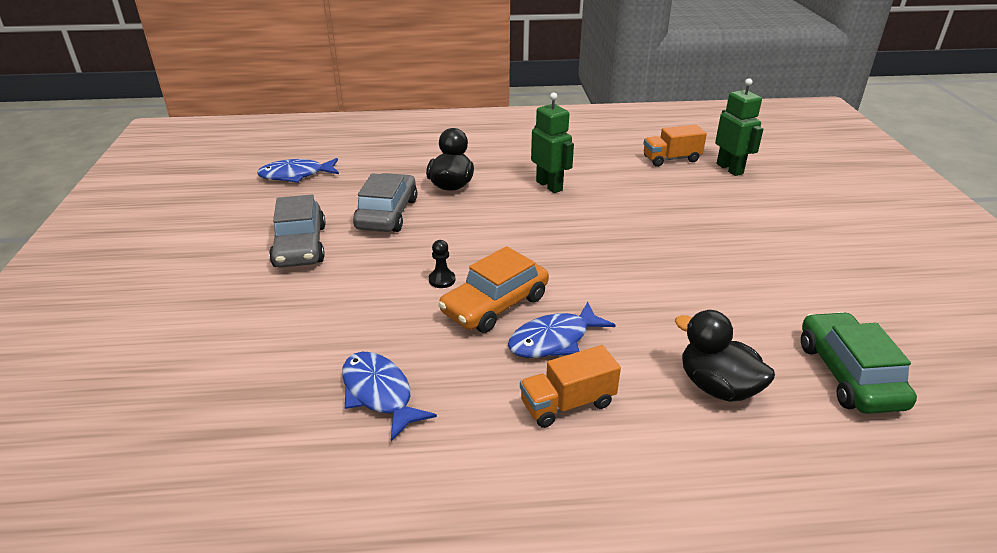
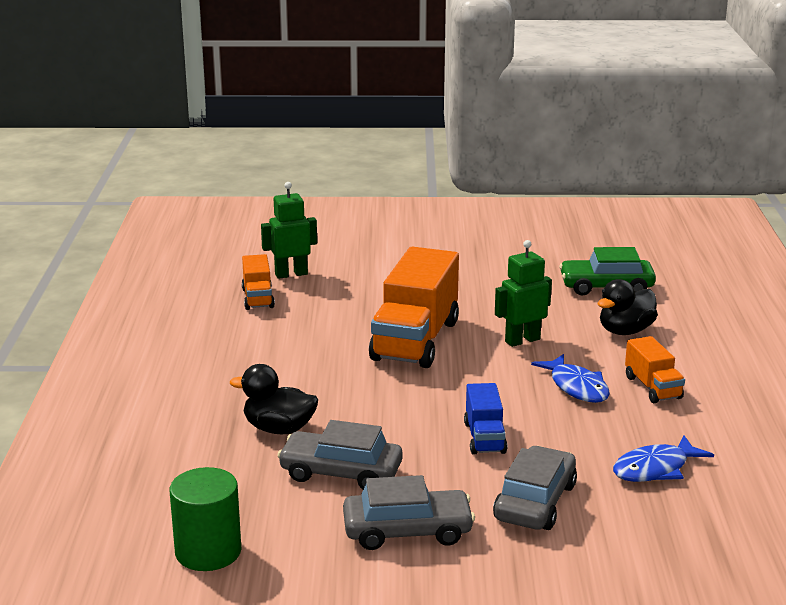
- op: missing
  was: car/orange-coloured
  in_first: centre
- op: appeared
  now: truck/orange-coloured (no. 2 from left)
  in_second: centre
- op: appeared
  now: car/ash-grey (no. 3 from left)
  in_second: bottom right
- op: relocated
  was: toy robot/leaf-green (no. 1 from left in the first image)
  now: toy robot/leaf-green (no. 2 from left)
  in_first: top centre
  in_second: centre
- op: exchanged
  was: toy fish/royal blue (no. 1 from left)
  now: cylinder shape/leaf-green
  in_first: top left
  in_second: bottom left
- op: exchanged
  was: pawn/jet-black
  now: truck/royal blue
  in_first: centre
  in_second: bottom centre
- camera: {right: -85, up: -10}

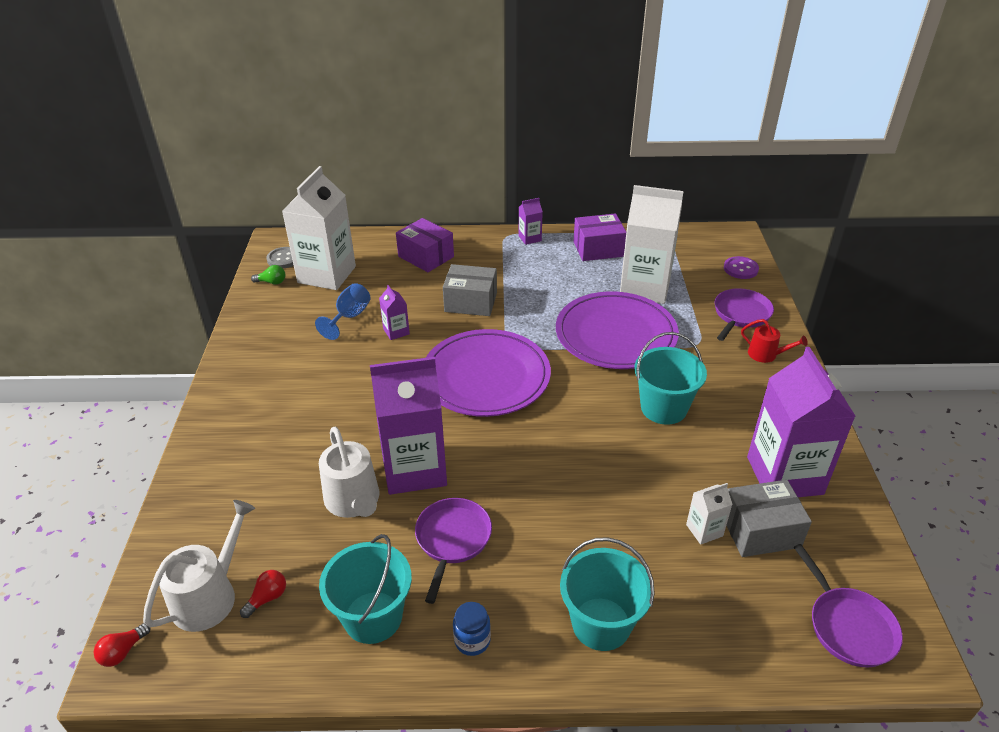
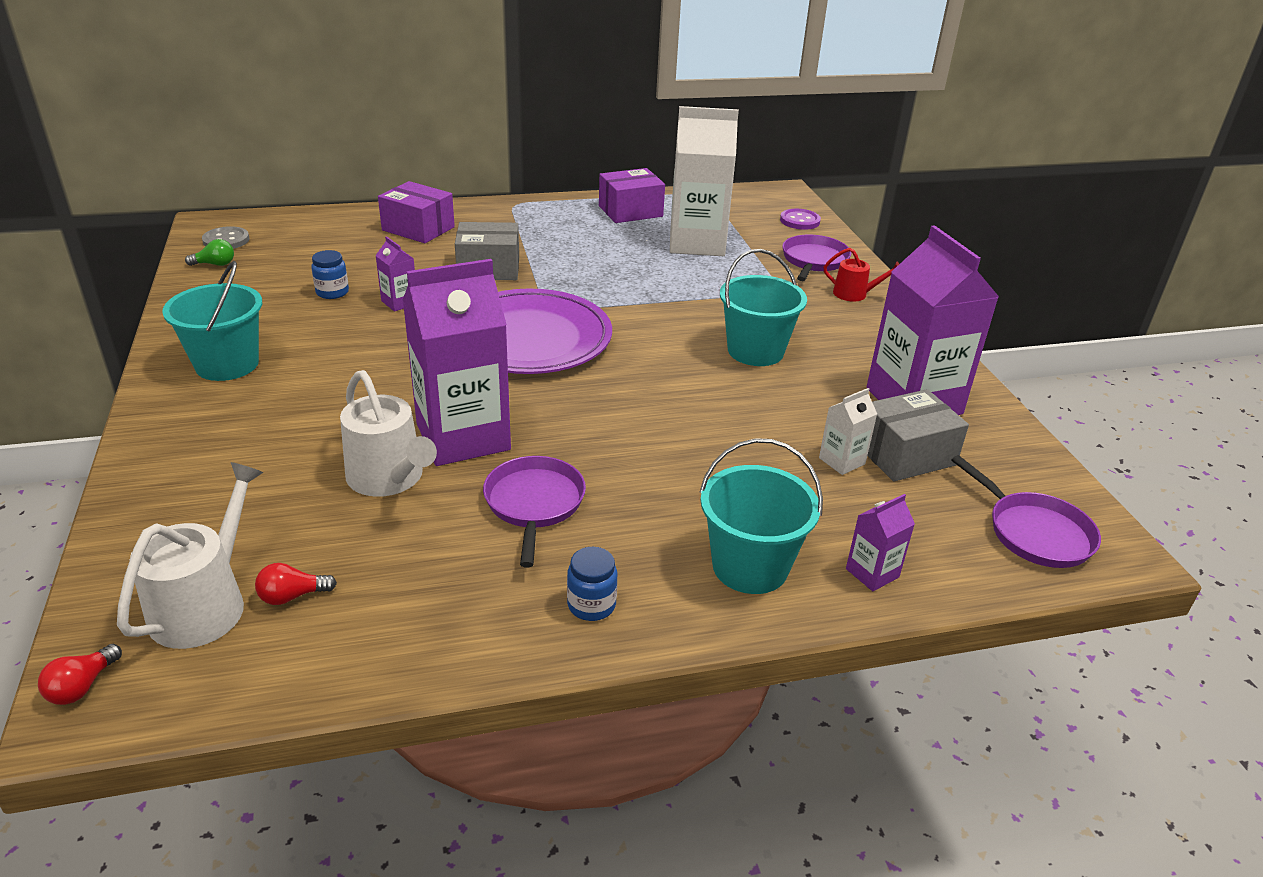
- op: missing
  was: juice carton/pure white (no. 1 from left)
  in_first: top left
- op: missing
  was: flat dish/royal purple (no. 2 from left)
  in_first: centre
- op: relocated
  was: sand bucket/aqua (no. 1 from left)
  in_first: bottom centre
  in_second: middle left
- op: relocated
  was: juice carton/royal purple (no. 3 from left)
  in_first: top centre
  in_second: middle right
- op: exchanged
  was: goblet/royal blue
  now: jar/royal blue (no. 1 from left)
  in_first: centre
  in_second: top left
- op: spun
  was: lightbulb/red (no. 2 from left)
  in_first: bottom left
  in_second: middle left
  clockwise: -135
- camera: {right: -15, up: -5}

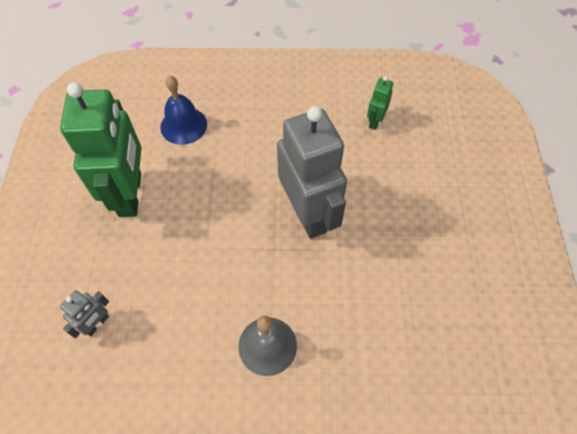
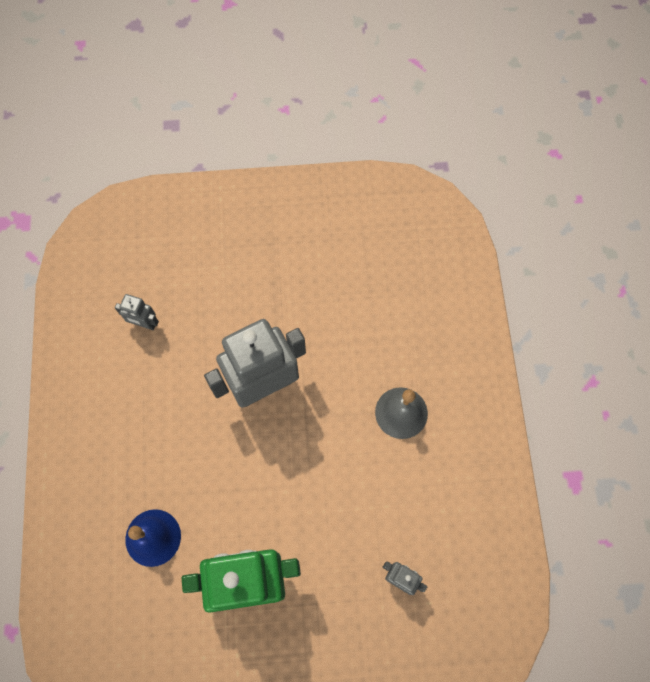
- op: colour
  was: toy robot/leaf-green (no. 2 from left)
  now: toy robot/ash-grey (no. 1 from left)
  in_first: top centre
  in_second: middle left
- camera: {right: -95, up: 10}

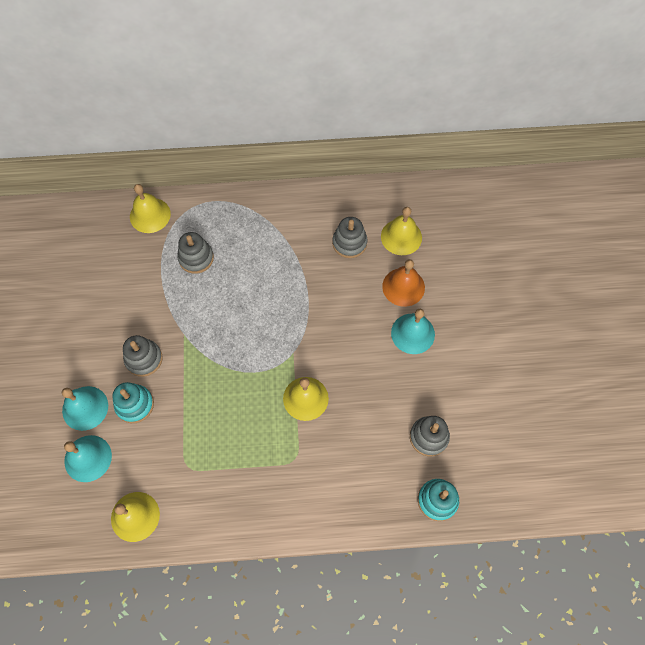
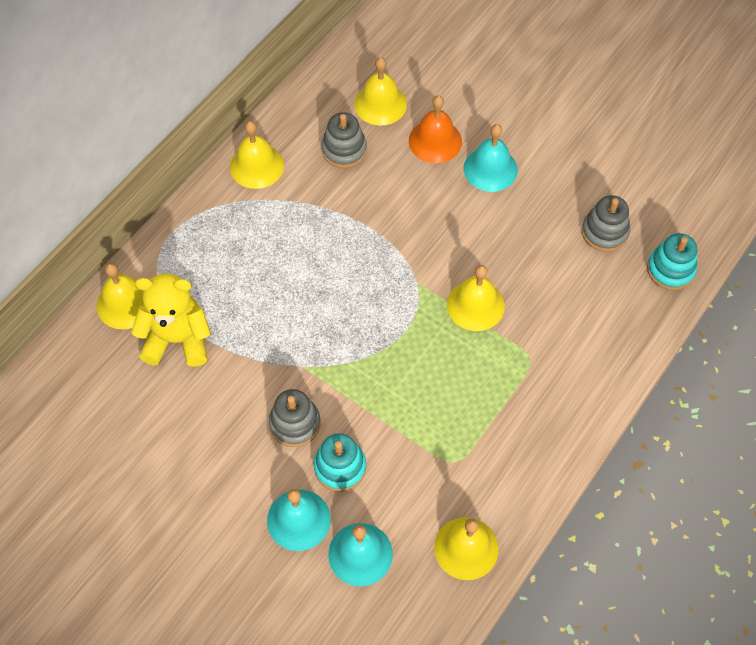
- op: missing
  was: ring stacker/ash-grey (no. 2 from left)
  in_first: middle left
- op: appeared
  now: teddy/golden
  in_second: middle left
- op: appeared
  now: hand bell/golden (no. 2 from left)
  in_second: top centre
- camera: {right: -50, up: -5}

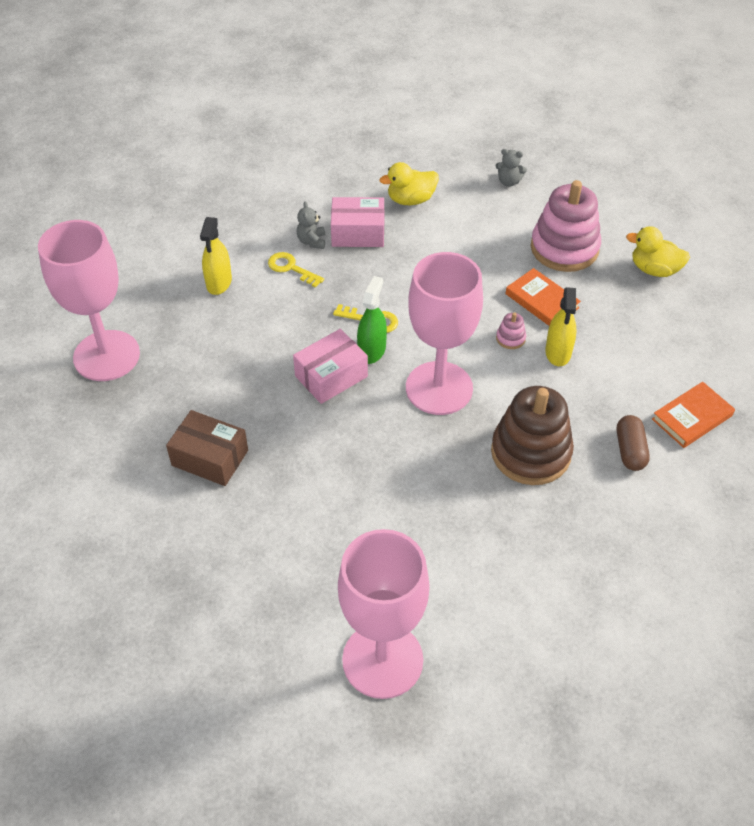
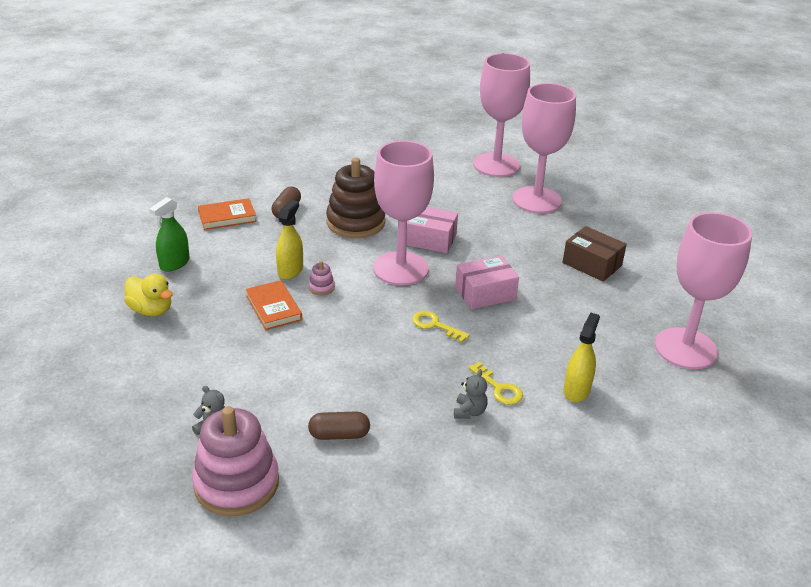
- op: appeared
  now: goblet/rosy (no. 3 from left)
  in_second: top right
- op: relocated
  was: package/rosy (no. 2 from left in the first image)
  now: package/rosy (no. 1 from left)
  in_first: top centre
  in_second: centre
- op: relocated
  was: spray bottle/leaf-green
  in_first: centre
  in_second: middle left
- op: relocated
  was: ring stacker/rosy (no. 2 from left in the first image)
  now: ring stacker/rosy (no. 1 from left)
  in_first: top right
  in_second: bottom left
- op: exchanged
  was: toy duck/golden (no. 1 from left)
  now: pill shape/dark brown (no. 2 from left)
  in_first: top centre
  in_second: bottom centre
- camera: {right: -165, up: -15}

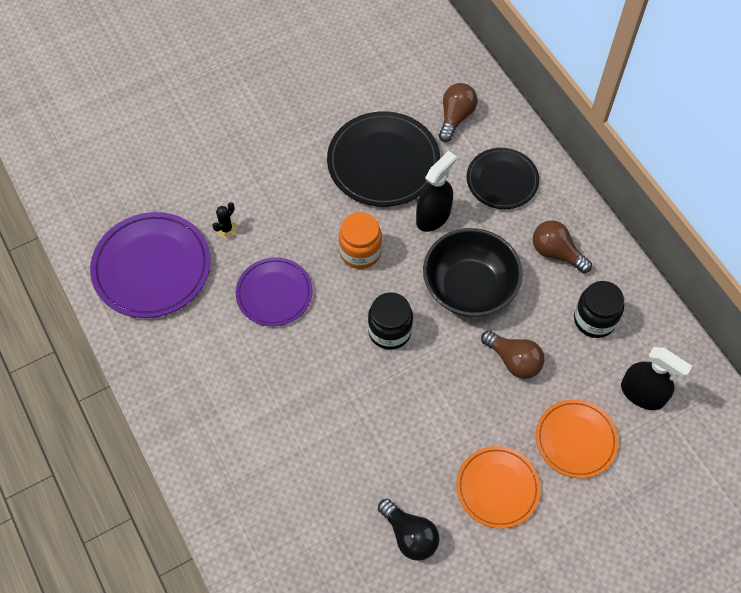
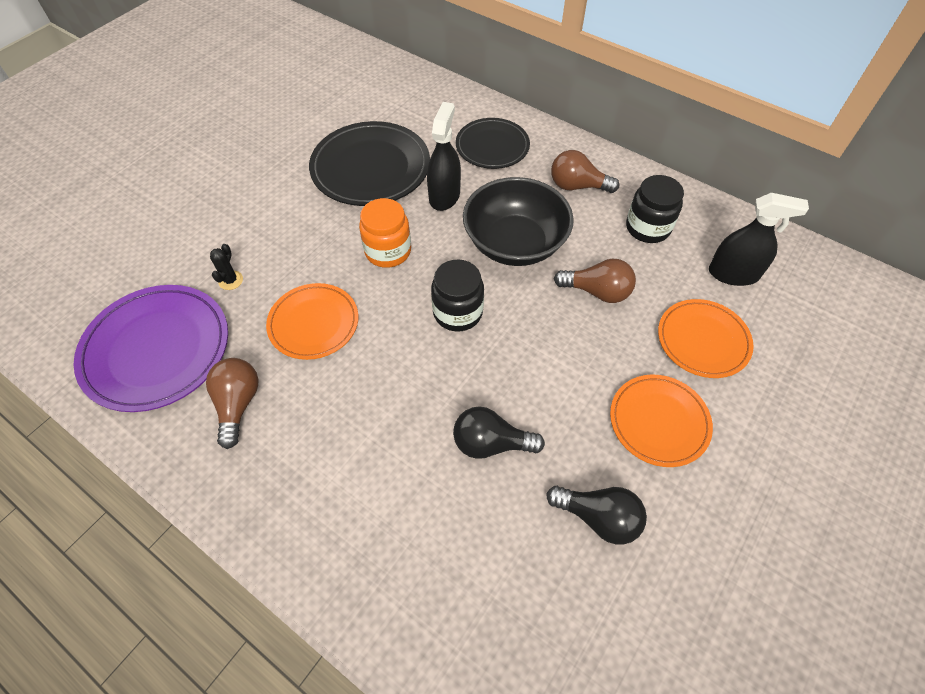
- op: appeared
  now: lightbulb/jet-black (no. 1 from left)
  in_second: centre
- op: relocated
  was: lightbulb/dark brown (no. 1 from left)
  in_first: top centre
  in_second: middle left
- op: colour
  was: flat dish/royal purple (no. 2 from left)
  now: flat dish/orange-coloured (no. 1 from left)
  in_first: centre
  in_second: centre
- camera: {right: -25, up: -5}

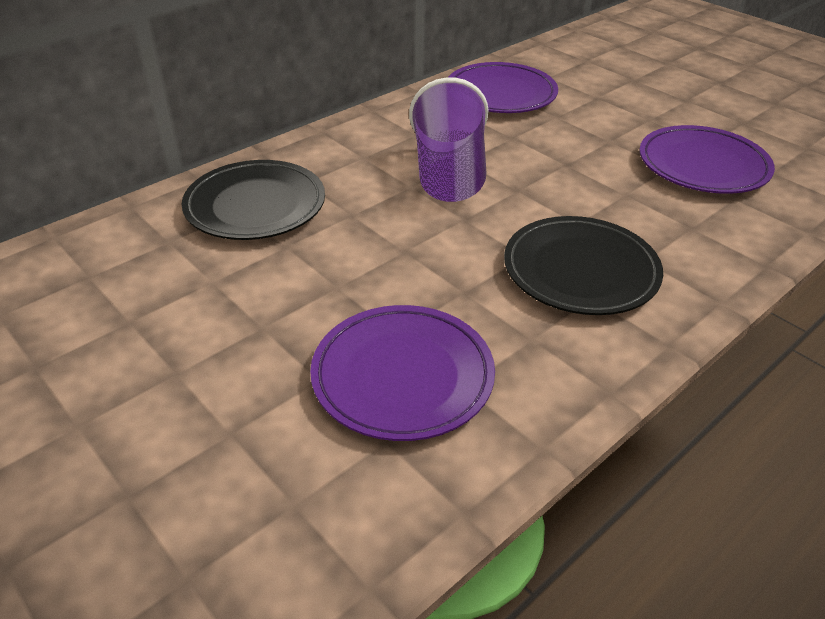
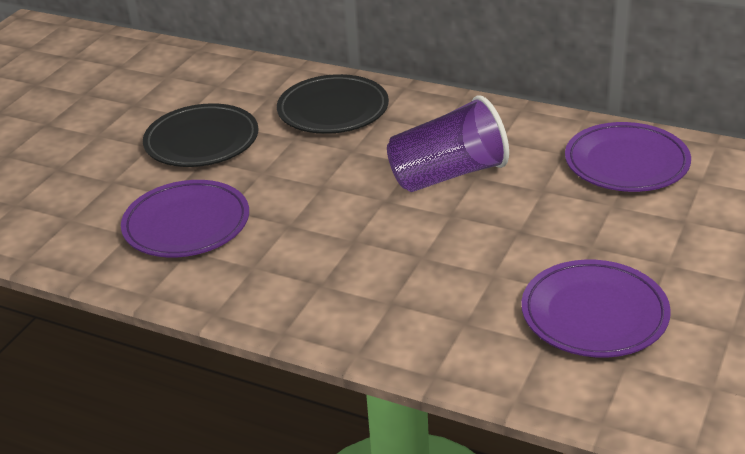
- op: relocated
  was: flat dish/jet-black (no. 2 from left in the first image)
  now: flat dish/jet-black (no. 1 from left)
  in_first: middle right
  in_second: top left
- camera: {right: 70, up: -5}

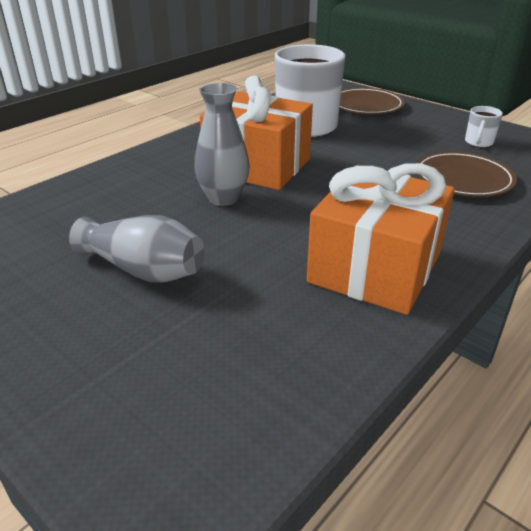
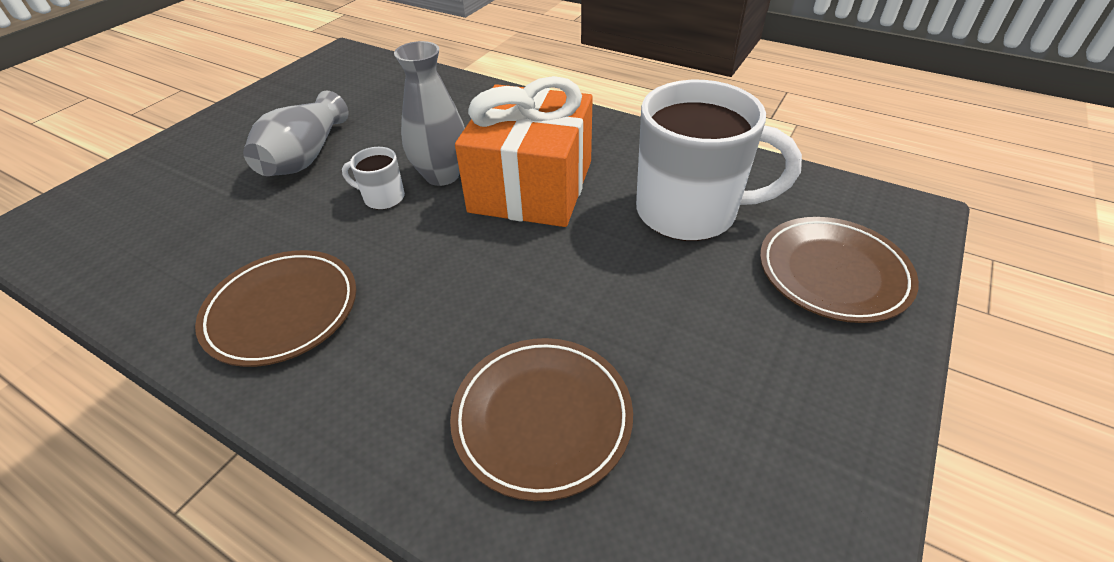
- op: relocated
  was: tea mug/pure white (no. 2 from left in the first image)
  now: tea mug/pure white (no. 1 from left)
  in_first: top right
  in_second: top centre
- op: exchanged
  was: wrapped gift/orange-coloured (no. 2 from left)
  now: flat dish/dark brown (no. 1 from left)
  in_first: middle right
  in_second: middle left
- camera: {right: 80, up: 10}

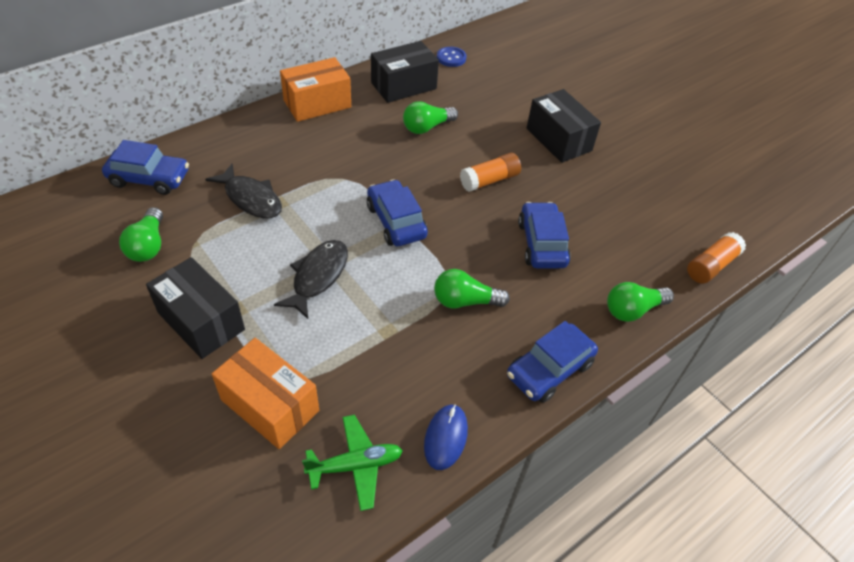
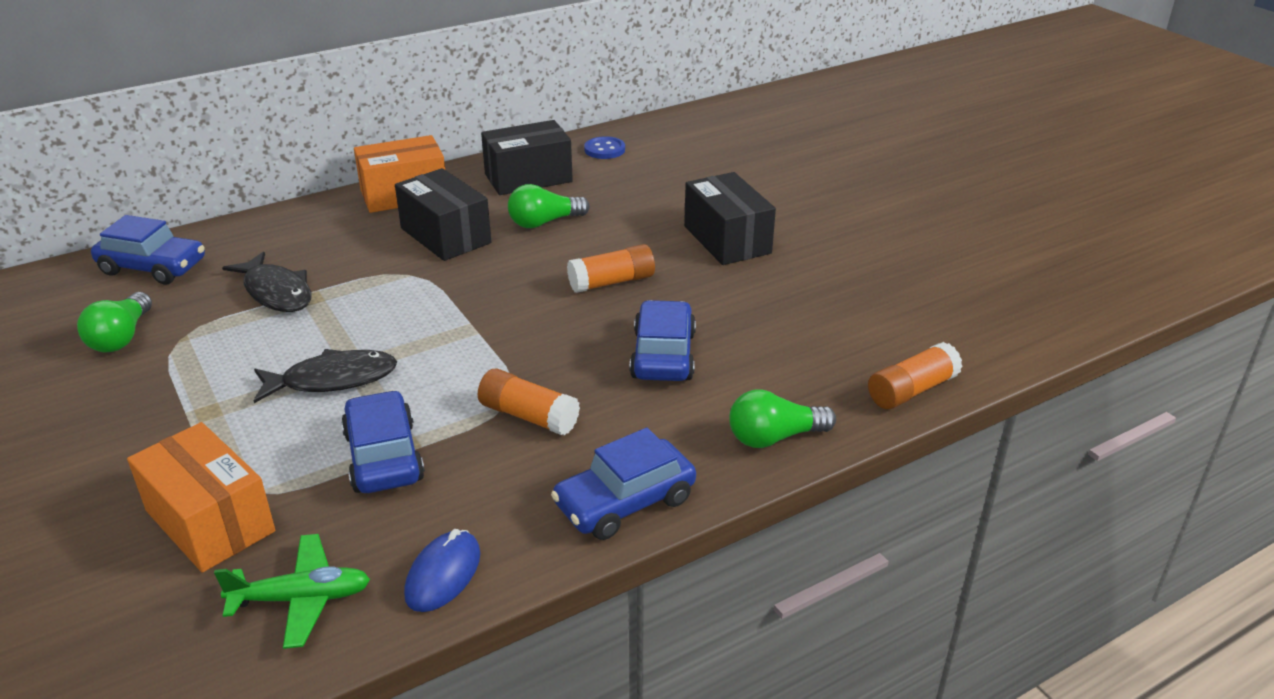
- op: relocated
  was: package/jet-black (no. 1 from left)
  in_first: middle left
  in_second: top centre
- op: relocated
  was: car/royal blue (no. 2 from left)
  in_first: centre
  in_second: middle left
- op: exchanged
  was: lightbulb/leaf-green (no. 3 from left)
  now: stick of glue/orange-coloured (no. 1 from left)
  in_first: centre
  in_second: centre
- op: spun
  was: toy fish/jet-black (no. 2 from left)
  in_first: centre
  in_second: middle left
  clockwise: 45
- camera: {right: 10, up: -15}

